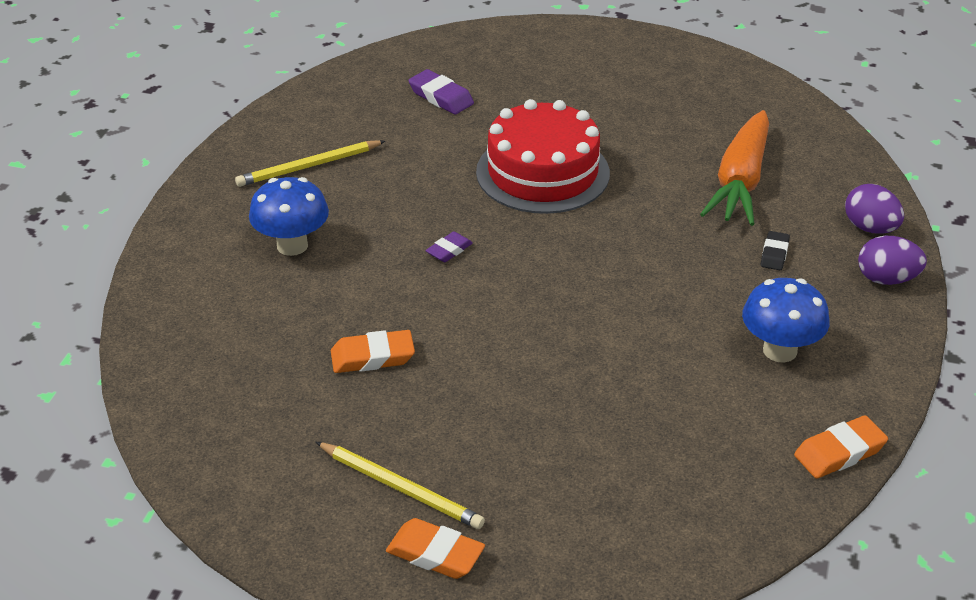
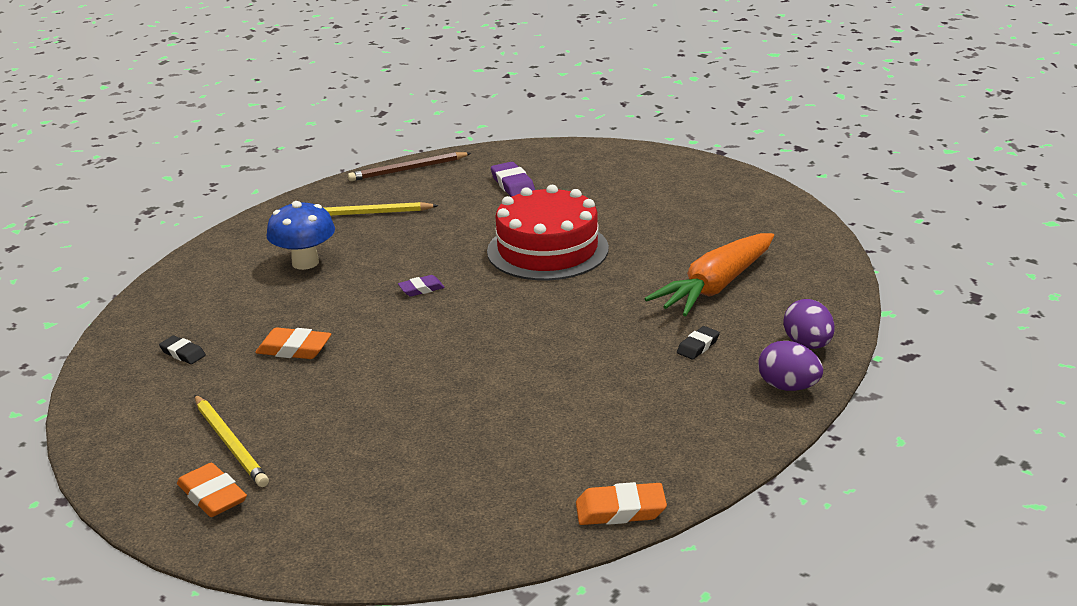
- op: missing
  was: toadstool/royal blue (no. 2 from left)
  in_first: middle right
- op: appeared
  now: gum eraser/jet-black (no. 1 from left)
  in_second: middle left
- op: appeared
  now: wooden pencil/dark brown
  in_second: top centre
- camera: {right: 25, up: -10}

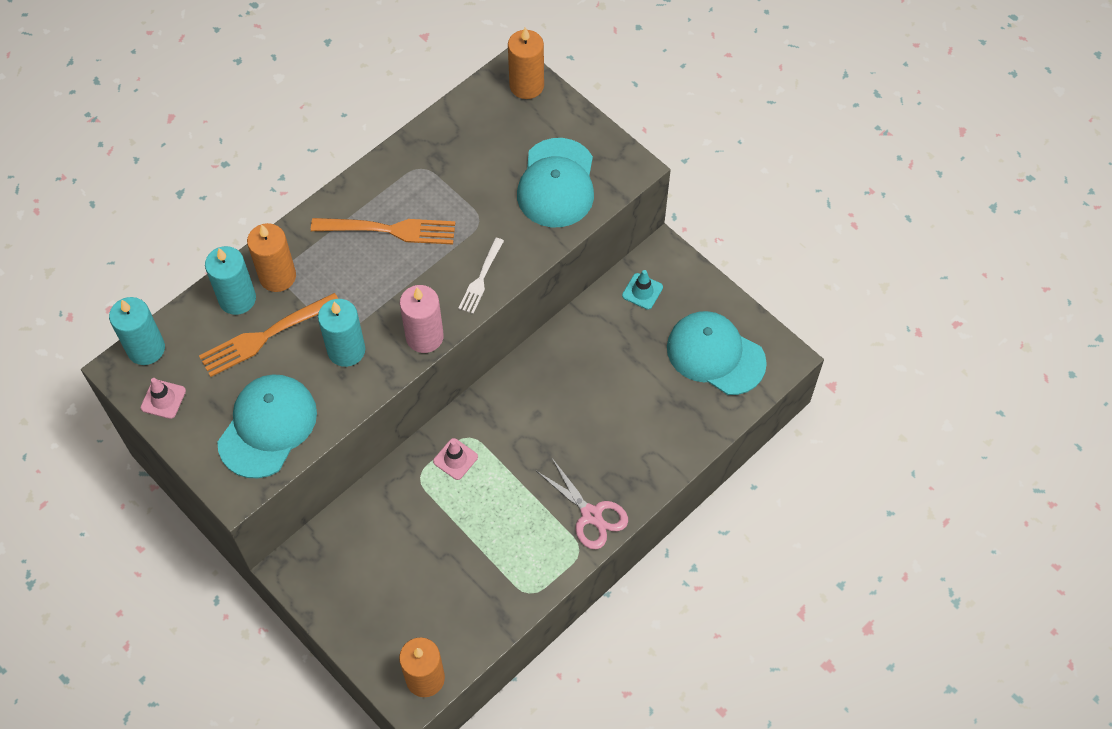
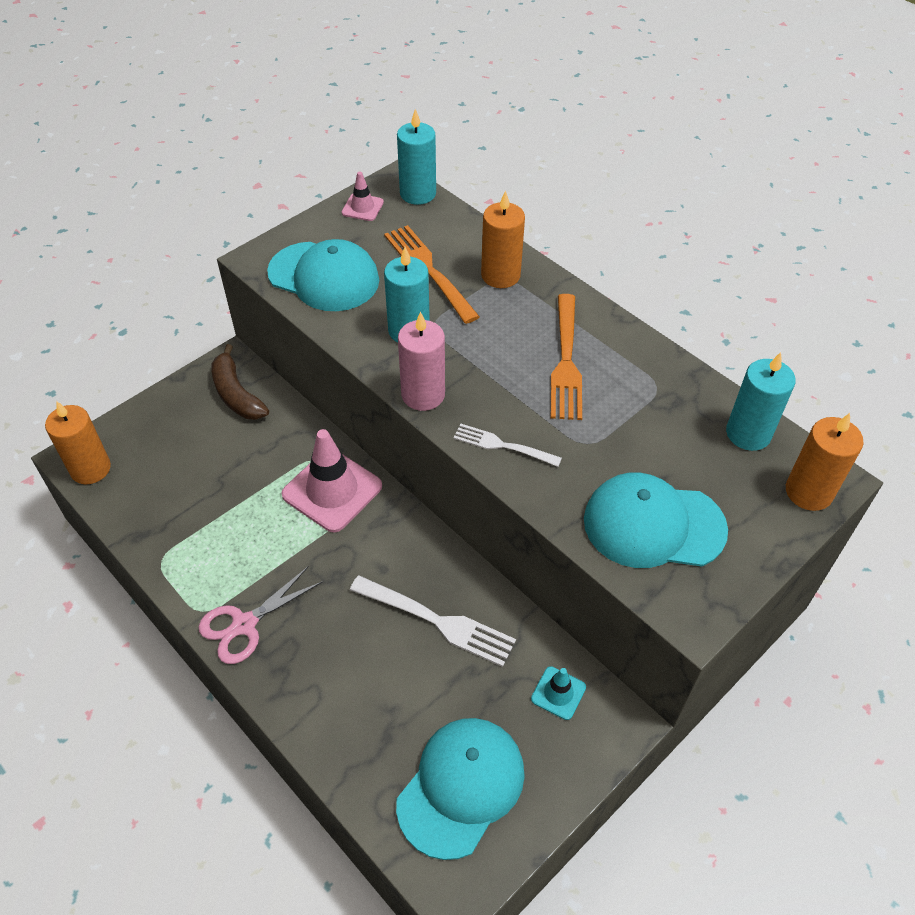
- op: appeared
  now: toy banana/dark brown
  in_second: middle left
- op: appeared
  now: fork/pure white (no. 1 from left)
  in_second: bottom centre
- op: relocated
  was: wax candle/aqua (no. 2 from left in the first image)
  now: wax candle/aqua (no. 3 from left)
  in_first: middle left
  in_second: middle right
- op: size
  was: traffic cone/rosy (no. 2 from left in the first image)
  in_first: centre
  in_second: centre
  ratio: 2.01
- camera: {right: 90, up: -10}

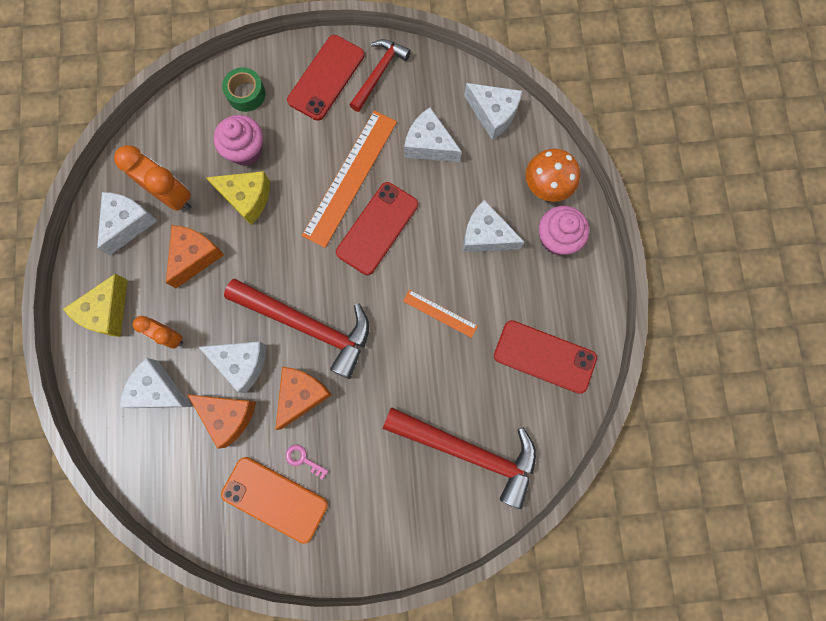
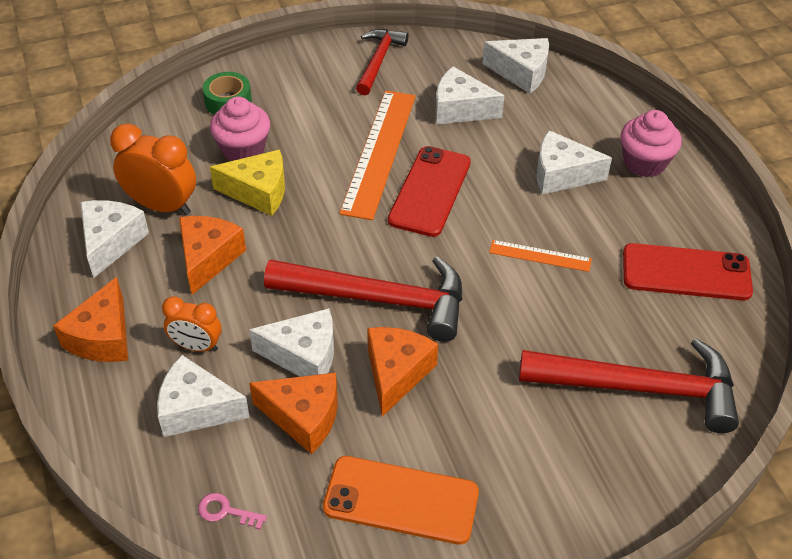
- op: missing
  was: smartphone/red (no. 1 from left)
  in_first: top centre
- op: missing
  was: toadstool/orange-coloured
  in_first: top right
- op: relocated
  was: door key/rosy
  in_first: bottom centre
  in_second: bottom left
- op: colour
  was: cheese/golden (no. 1 from left)
  now: cheese/orange-coloured (no. 1 from left)
  in_first: middle left
  in_second: middle left
- camera: {right: -15, up: -30}

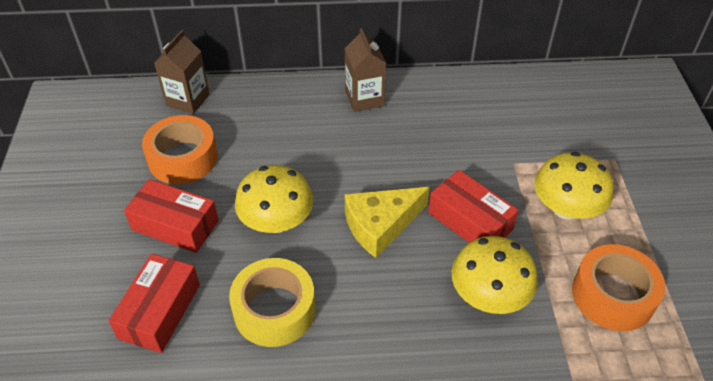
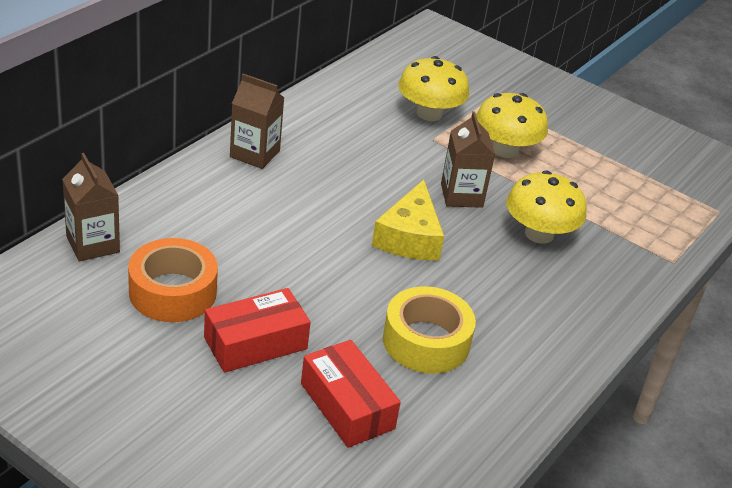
- op: missing
  was: roll of tape/orange-coloured (no. 2 from left)
  in_first: bottom right
- op: relocated
  was: toadstool/golden (no. 1 from left)
  in_first: centre
  in_second: top centre
- op: exchanged
  was: package/red (no. 3 from left)
  now: juice carton/dark brown (no. 3 from left)
  in_first: centre
  in_second: top centre
- camera: {right: -55, up: -10}

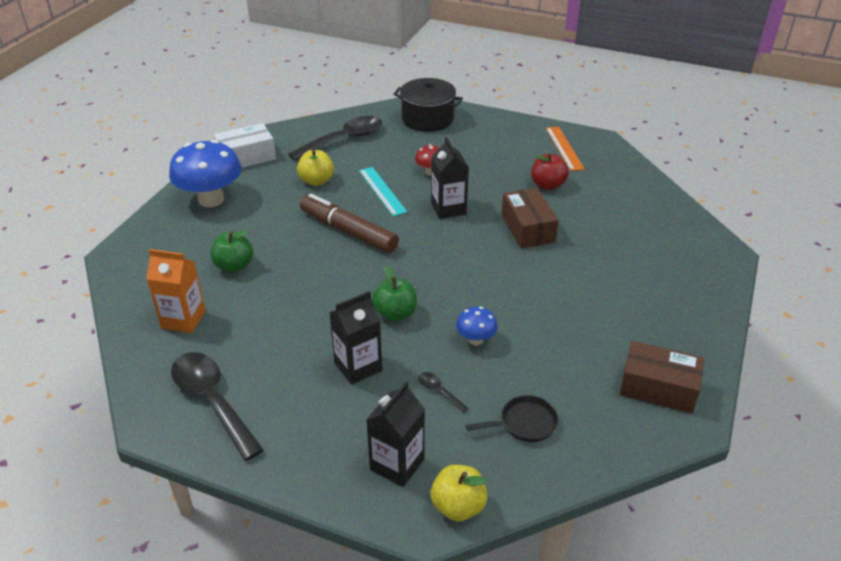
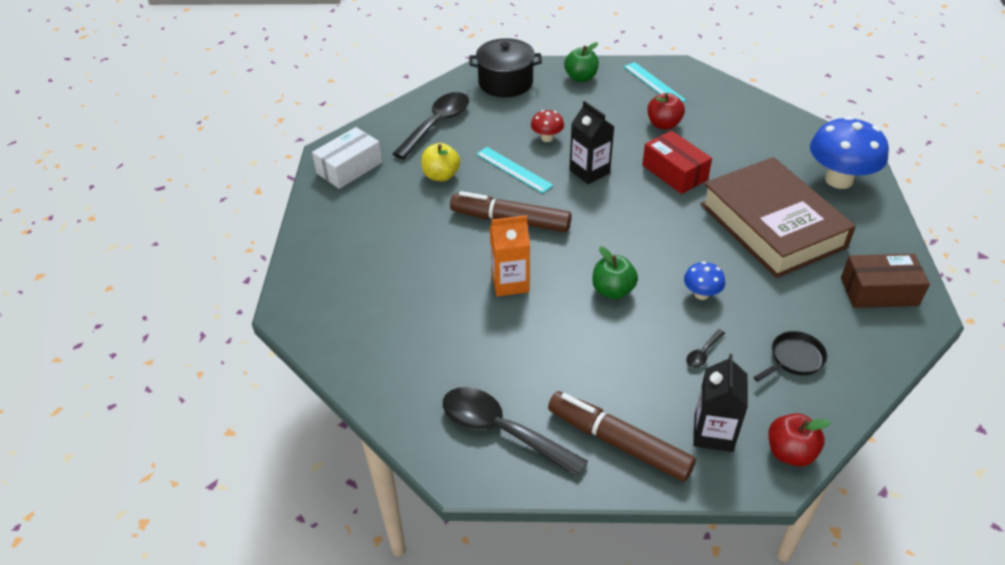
- op: missing
  was: juice carton/jet-black (no. 1 from left)
  in_first: centre
- op: appeared
  now: marker pen/dark brown (no. 2 from left)
  in_second: bottom centre
- op: appeared
  now: hardback/dark brown
  in_second: middle right
- op: relocated
  was: juice carton/orange-coloured
  in_first: middle left
  in_second: centre
- op: relocated
  was: toadstool/royal blue (no. 1 from left in the first image)
  now: toadstool/royal blue (no. 2 from left)
  in_first: top left
  in_second: top right
- op: relocated
  was: toy apple/leaf-green (no. 1 from left)
  in_first: middle left
  in_second: top centre
- op: colour
  was: toy apple/golden (no. 2 from left)
  now: toy apple/red (no. 2 from left)
  in_first: bottom centre
  in_second: bottom right
- op: colour
  was: package/dark brown (no. 1 from left)
  now: package/red
  in_first: centre
  in_second: top right
- op: colour
  was: ruler/orange-coloured
  now: ruler/aqua (no. 2 from left)
  in_first: top right
  in_second: top centre
- op: spun
  was: spoon/jet-black (no. 3 from left)
  in_first: bottom centre
  in_second: middle right
  clockwise: -75
- camera: {right: -20, up: 5}

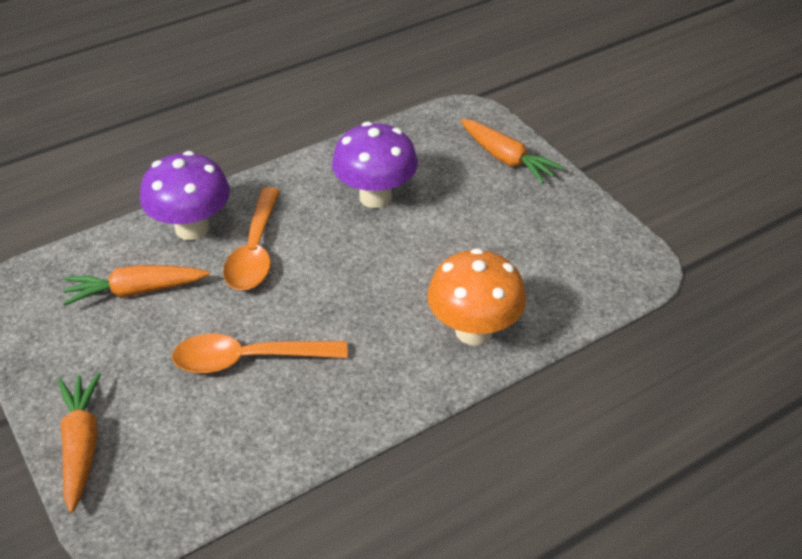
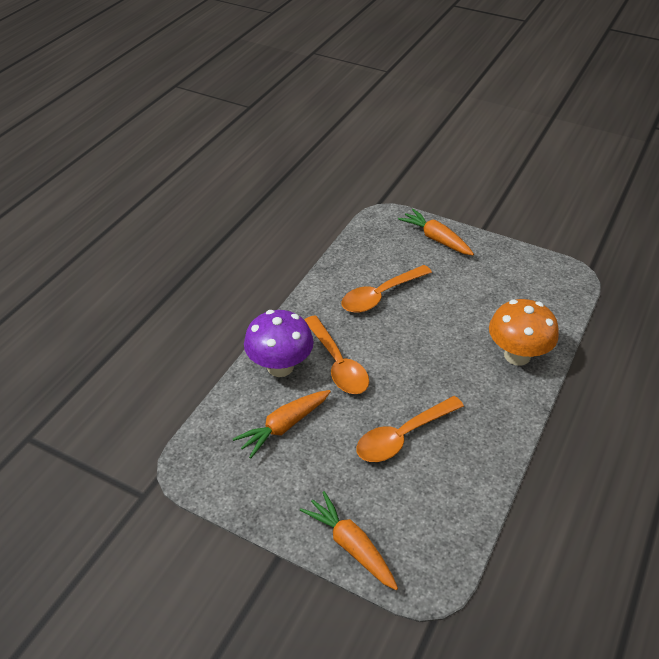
- op: exchanged
  was: toadstool/royal purple (no. 2 from left)
  now: spoon/orange-coloured (no. 2 from left)
  in_first: top centre
  in_second: centre
- op: spun
  was: carrot/orange-coloured (no. 3 from left)
  in_first: top centre
  in_second: centre
  clockwise: -150
- camera: {right: -30, up: 0}

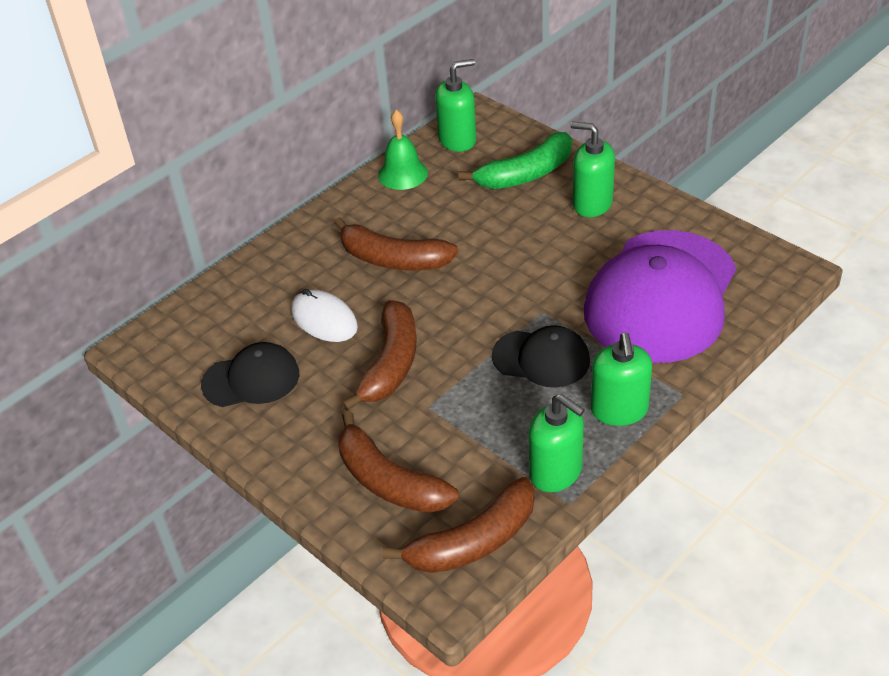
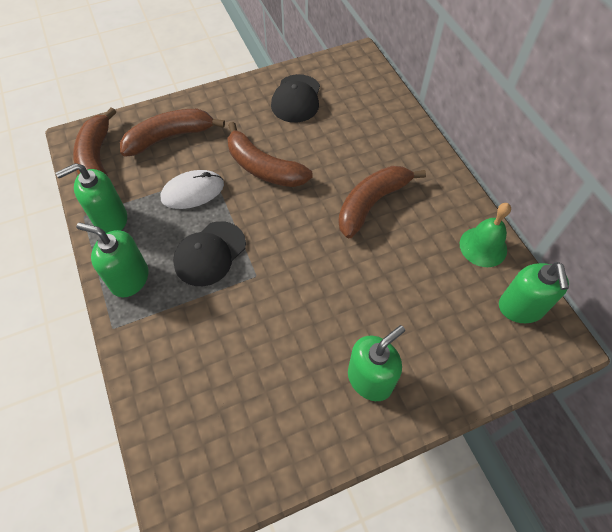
- op: missing
  was: toy banana/leaf-green
  in_first: top centre
- op: missing
  was: peaked cap/royal purple
  in_first: middle right
- op: relocated
  was: mouse/pure white
  in_first: centre
  in_second: middle left
- camera: {right: 110, up: 15}

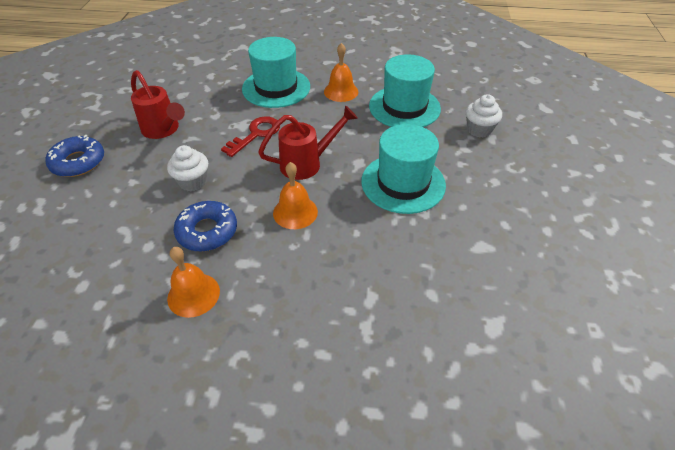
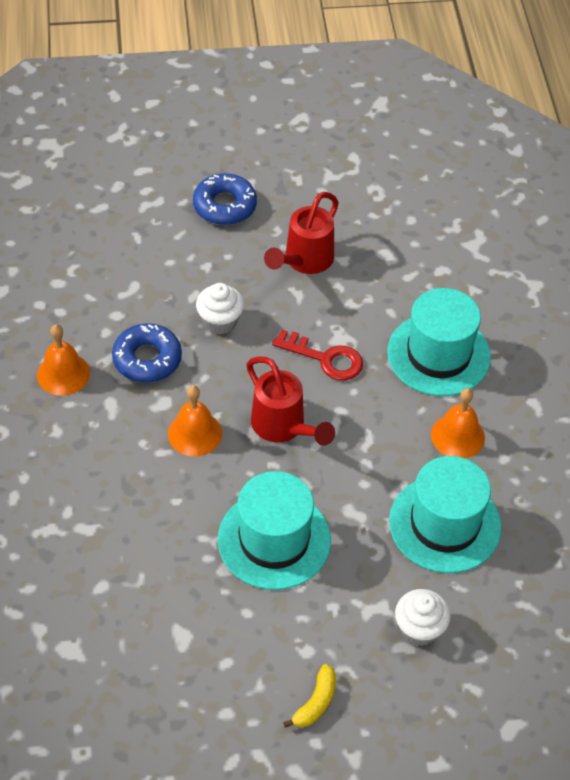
- op: appeared
  now: toy banana/golden
  in_second: bottom centre
- camera: {right: 75, up: 5}

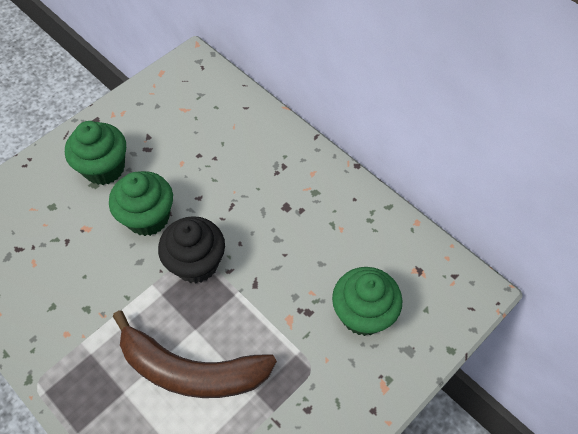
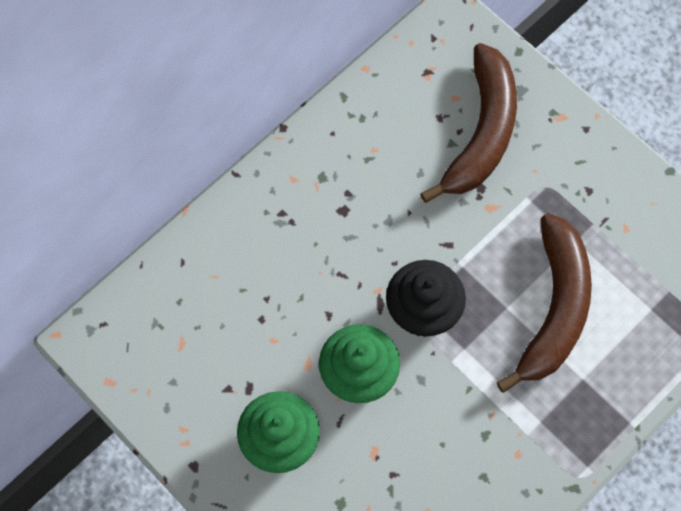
- op: exchanged
  was: muffin/leaf-green (no. 3 from left)
  now: toy banana/dark brown (no. 1 from left)
  in_first: bottom centre
  in_second: top right
- camera: {right: -90, up: 10}

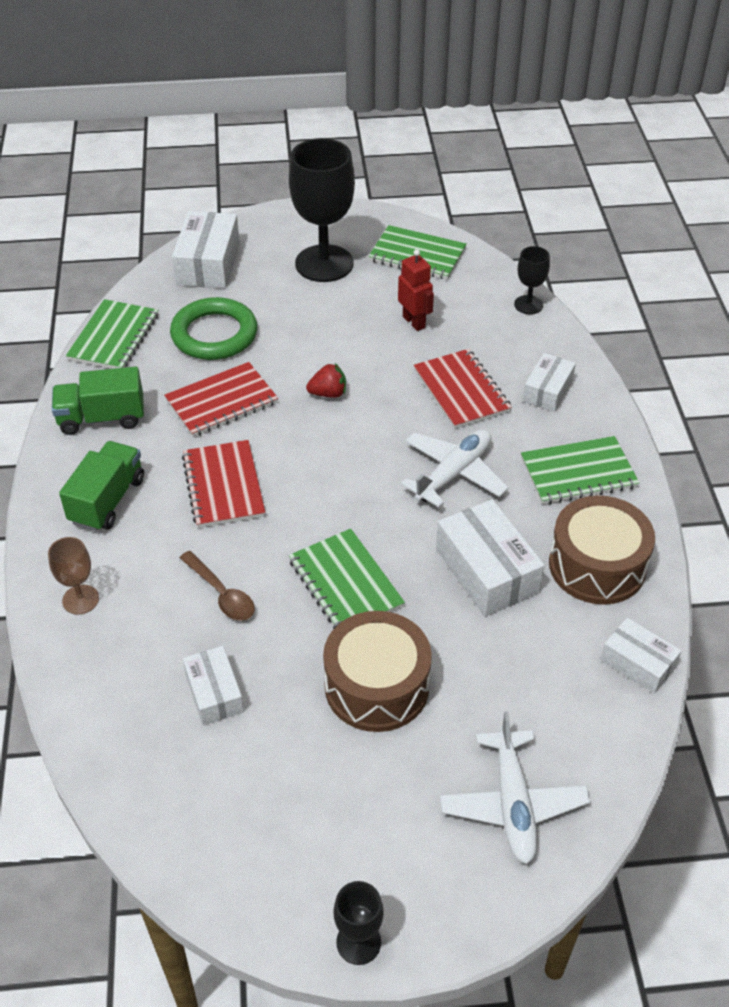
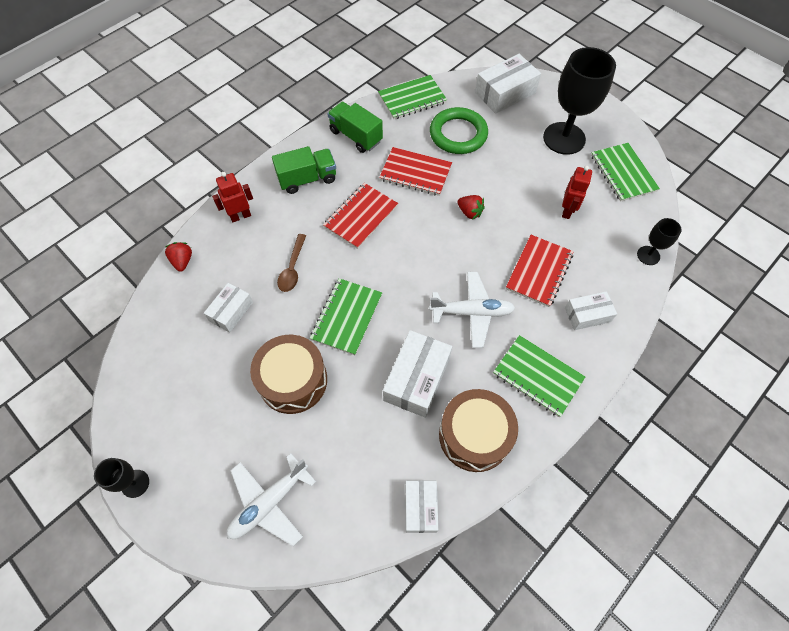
- op: appeared
  now: berry/red (no. 1 from left)
  in_second: middle left
- op: exchanged
  was: goblet/dark brown
  now: toy robot/red (no. 1 from left)
  in_first: middle left
  in_second: top left
- camera: {right: 50, up: 15}

